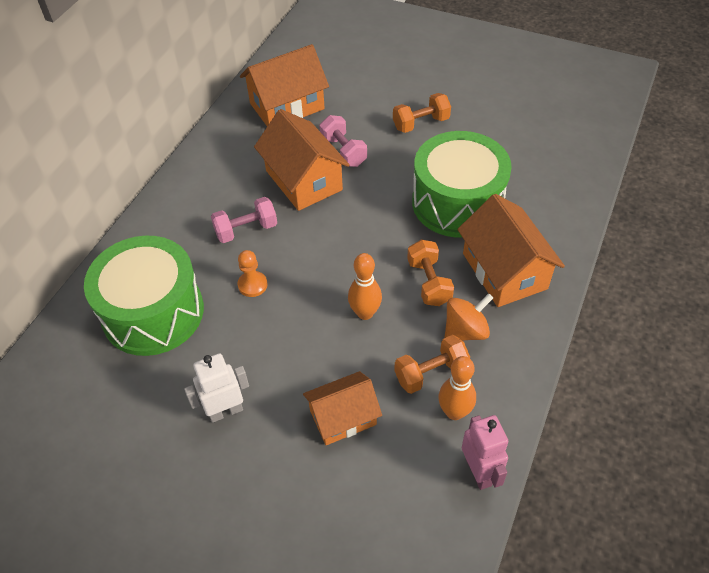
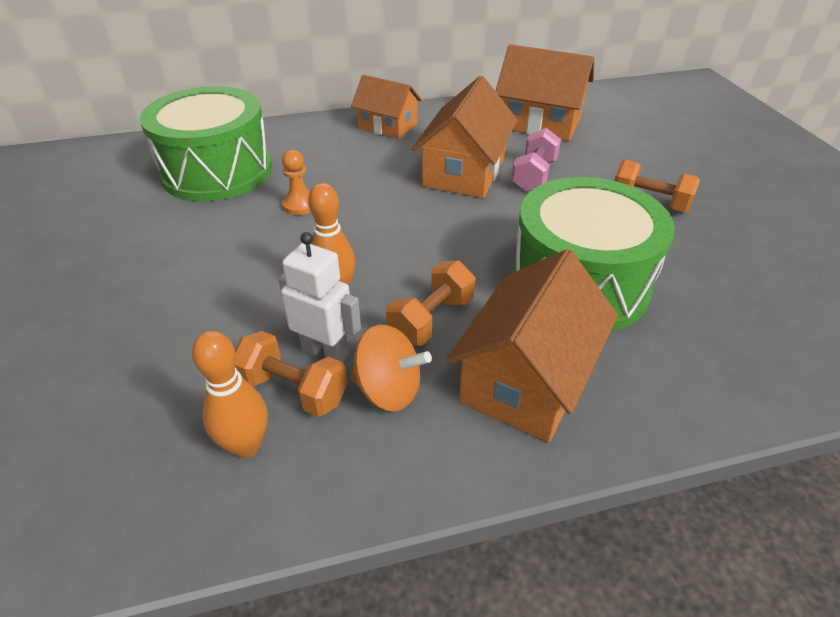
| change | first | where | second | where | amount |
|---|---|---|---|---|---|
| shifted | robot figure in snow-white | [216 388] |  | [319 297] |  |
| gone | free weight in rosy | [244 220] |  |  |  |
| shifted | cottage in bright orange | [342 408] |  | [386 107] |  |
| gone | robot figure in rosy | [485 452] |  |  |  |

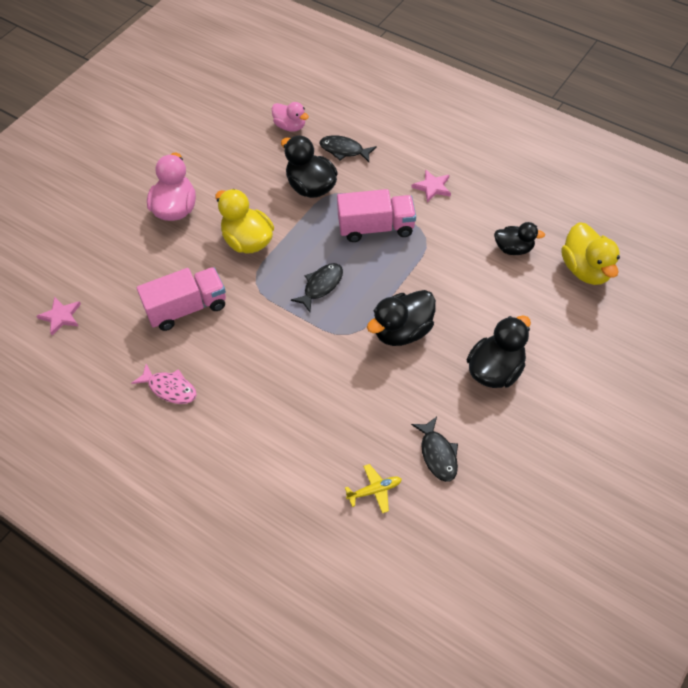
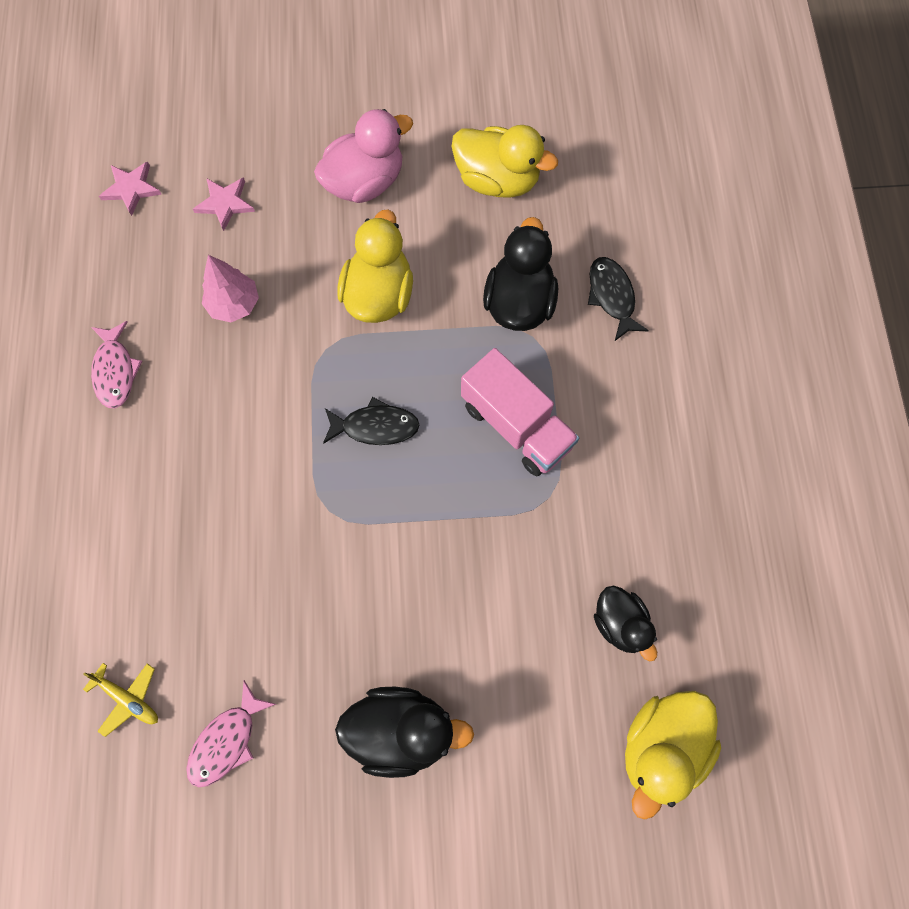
| change | first | where | second | where | amount |
|---|---|---|---|---|---|
| swapped | toy truck in rosy | [181 299] | toy tree in rosy | [230 288] |  |
| gone | duck in rosy | [290 117] |  |  |  |
| gone | duck in black | [401 318] |  |  |  |
| shifted | star shape in rosy | [431 185] |  | [224 204] |  |
| repainted | fish figure in black | [434 449] | fish figure in rosy | [231 733] |  |
| new |  |  | duck in bright yellow | [504 161] |  |

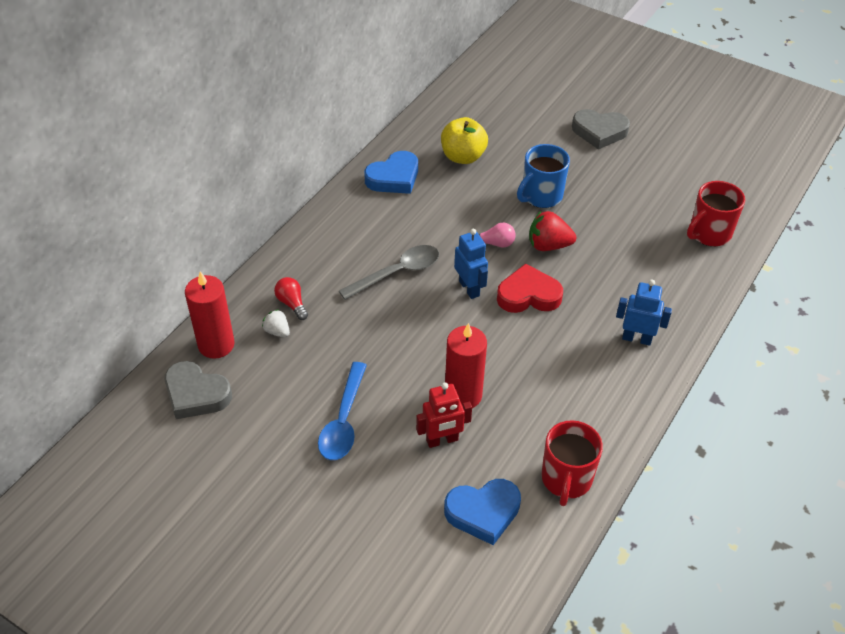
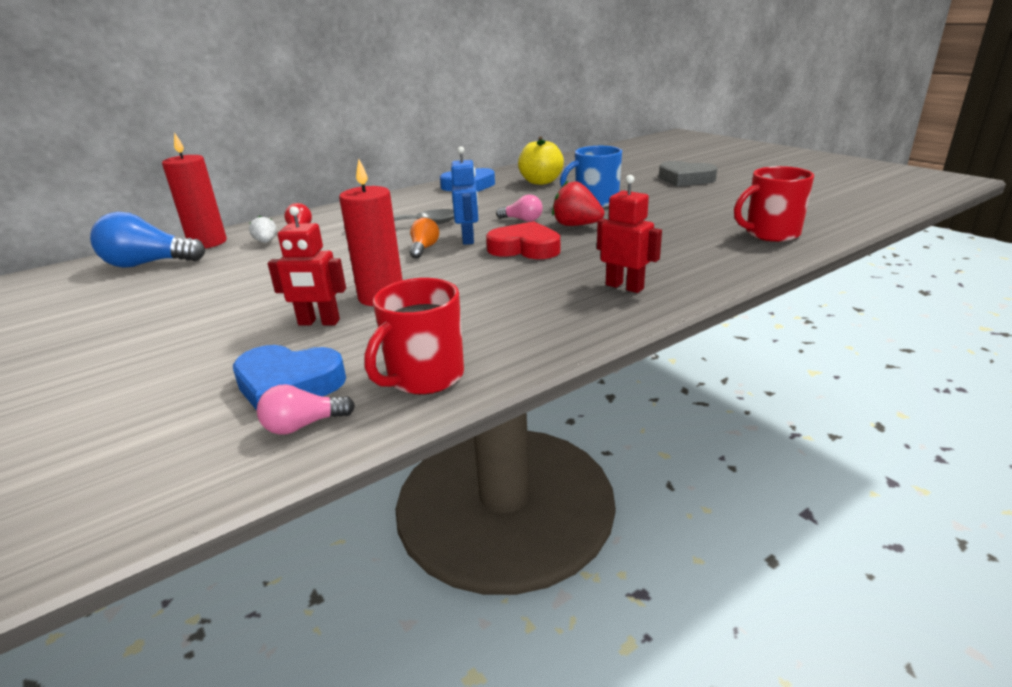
| change | first | where | second | where | amount |
|---|---|---|---|---|---|
| swapped | love heart in ash-grey | [198 390] | lightbulb in blue | [147 240] |  |
| gone | spoon in blue | [342 411] |  |  |  |
| repainted | robot figure in blue | [644 313] | robot figure in red | [629 234] |  |
| new |  |  | lightbulb in rosy | [306 409] |  |
| new |  |  | lightbulb in bright orange | [424 238] |  |

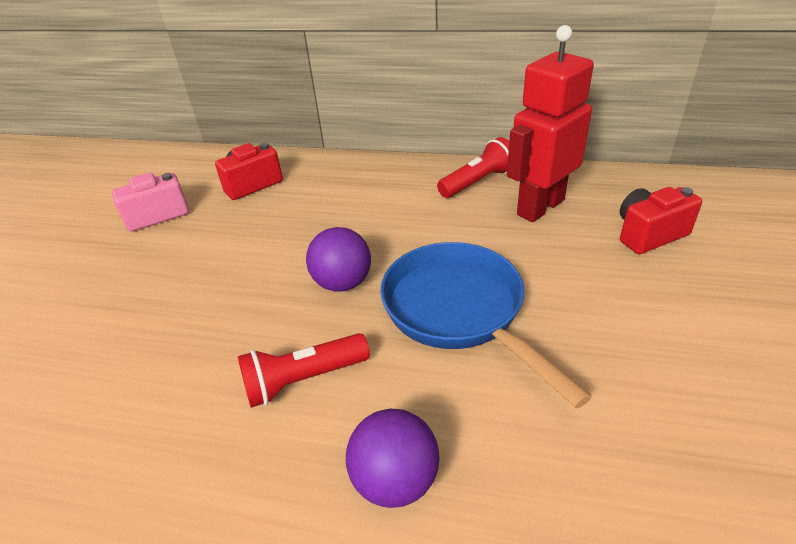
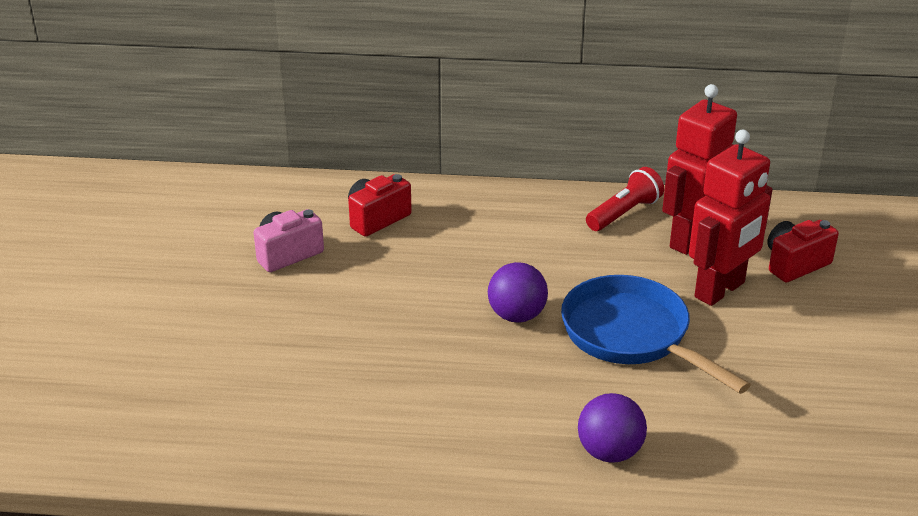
| change | first | where | second | where | amount |
|---|---|---|---|---|---|
| gone | flashlight in red | [304 370] |  |  |  |
| new |  |  | robot figure in red | [731 218] |  |

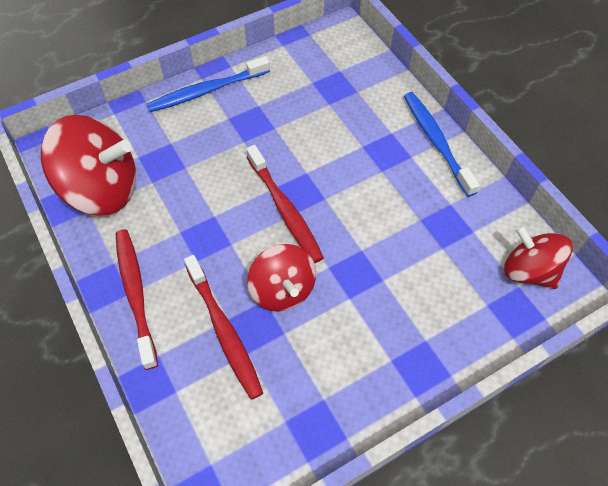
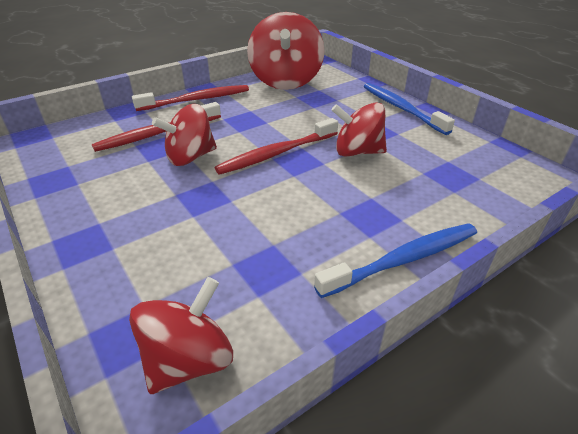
| change | first | where | second | where | amount |
|---|---|---|---|---|---|
| new |  |  | whirligig in red | [359 130] |  |

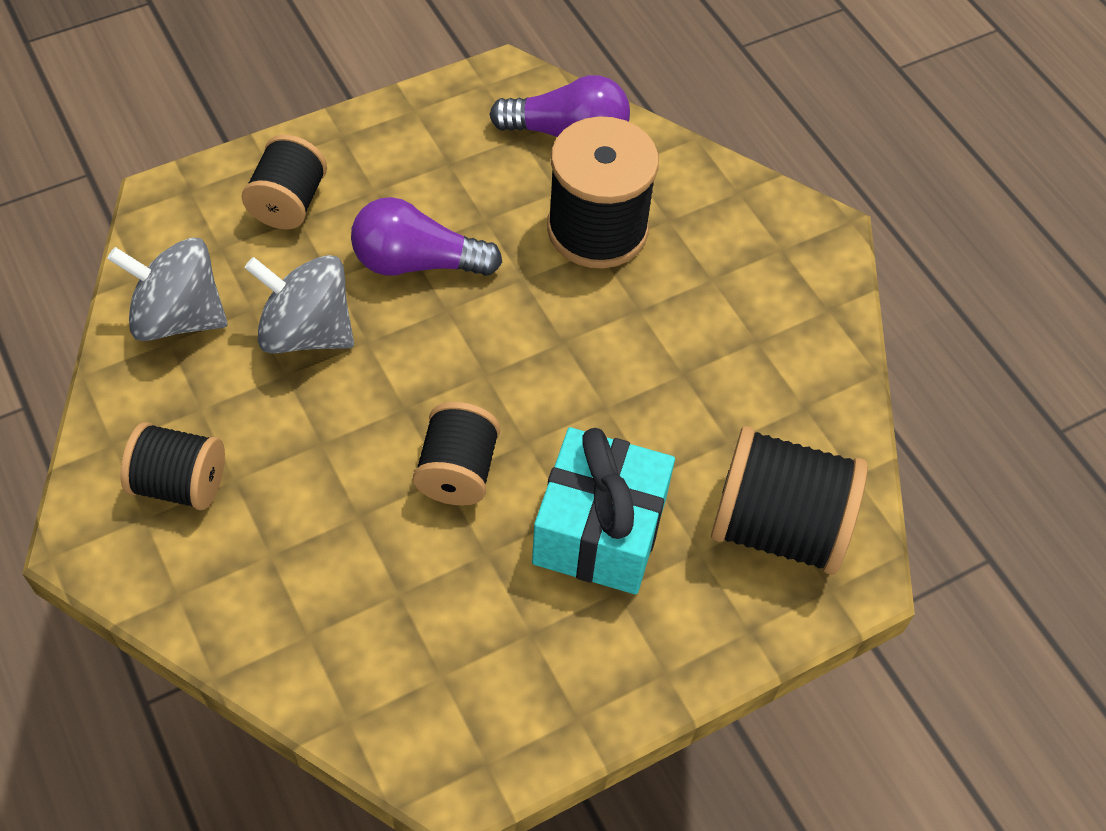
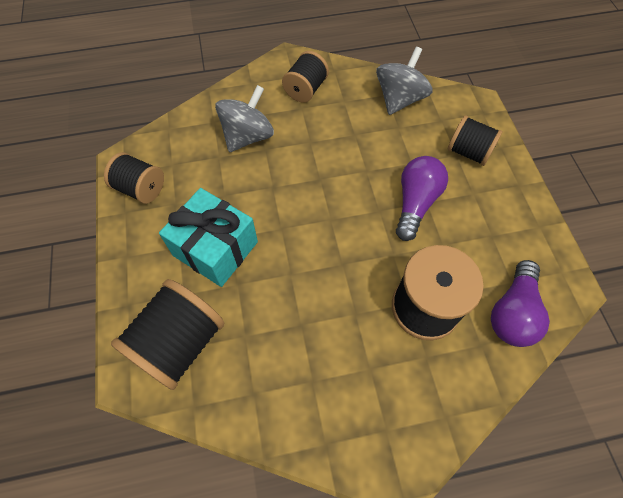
| change | first | where | second | where | amount |
|---|---|---|---|---|---|
| shifted | whirligig in ash-grey | [299 304] |  | [244 118] |  |
| shifted | reel of thread in black | [456 454] |  | [134 178] |  |

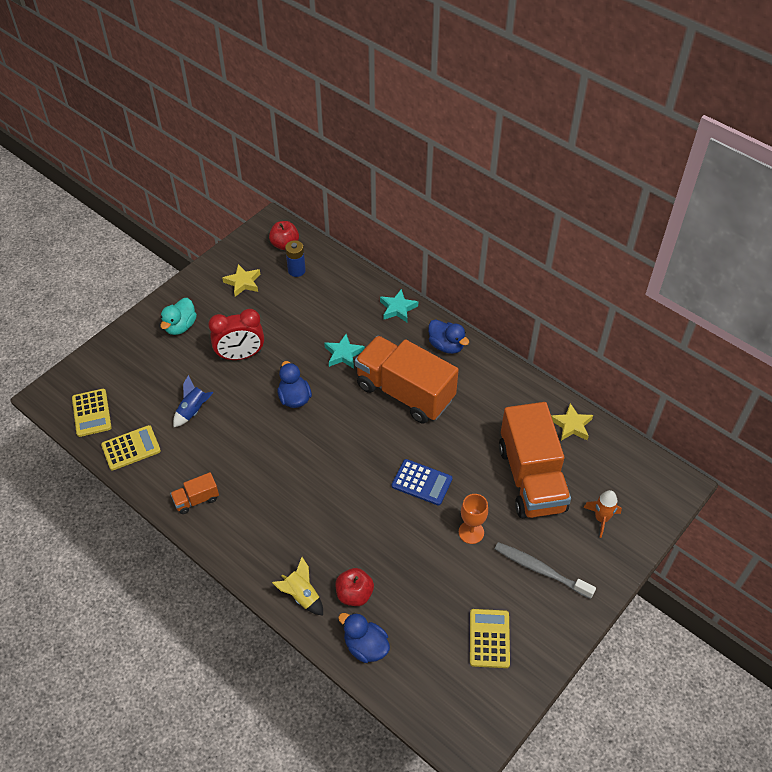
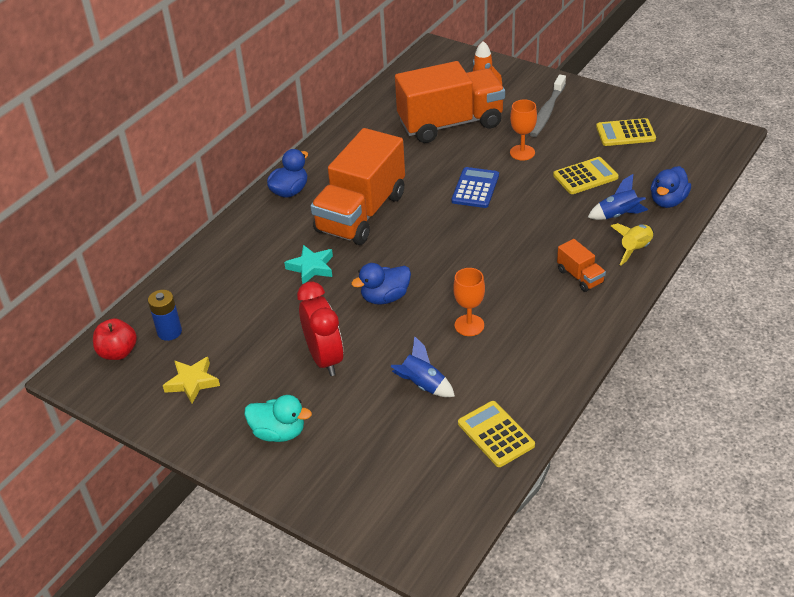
| change | first | where | second | where | amount |
|---|---|---|---|---|---|
| shifted | adding machine in bright yellow | [92 413] |  | [586 175] |  |
| shifted | toy truck in bright orange | [194 493] |  | [581 265] |  |
| swapped | apple fruit in red | [354 587] | spaceship in blue | [618 197] |  |
| gone | star shape in aqua | [399 305] |  |  |  |
| gone | star shape in bright yellow | [572 422] |  |  |  |
| new |  |  | wine glass in bright orange | [469 302] |  |

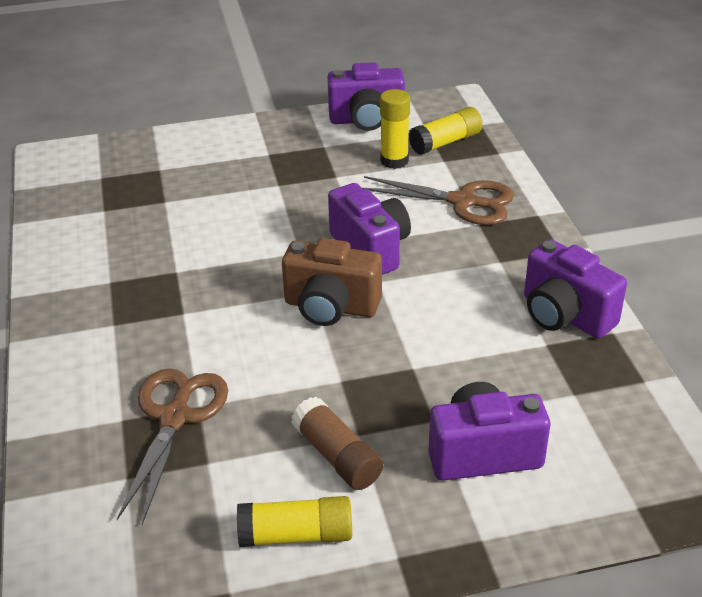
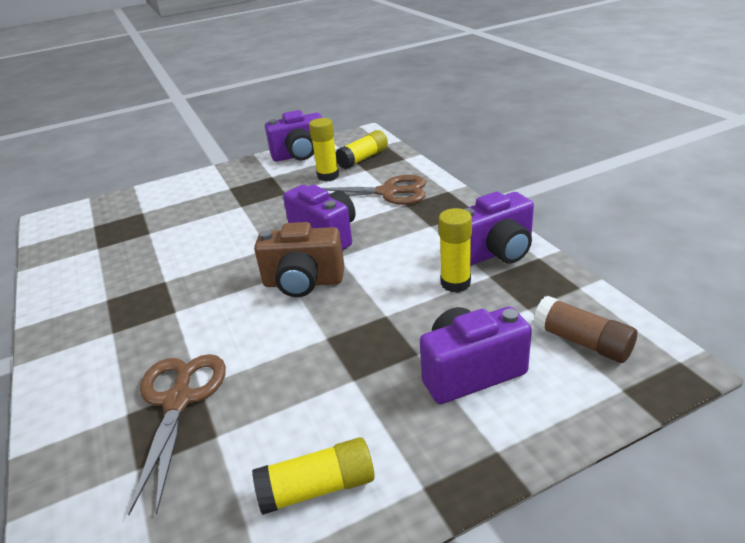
| change | first | where | second | where | amount |
|---|---|---|---|---|---|
| shifted | stick of glue in dark brown | [337 443] |  | [585 329] |  |
| rotated | photo camera in purple | [575 288] |  | [499 229] | 60 degrees counterclockwise |
| new |  |  | stick of glue in bright yellow | [455 250] |  |

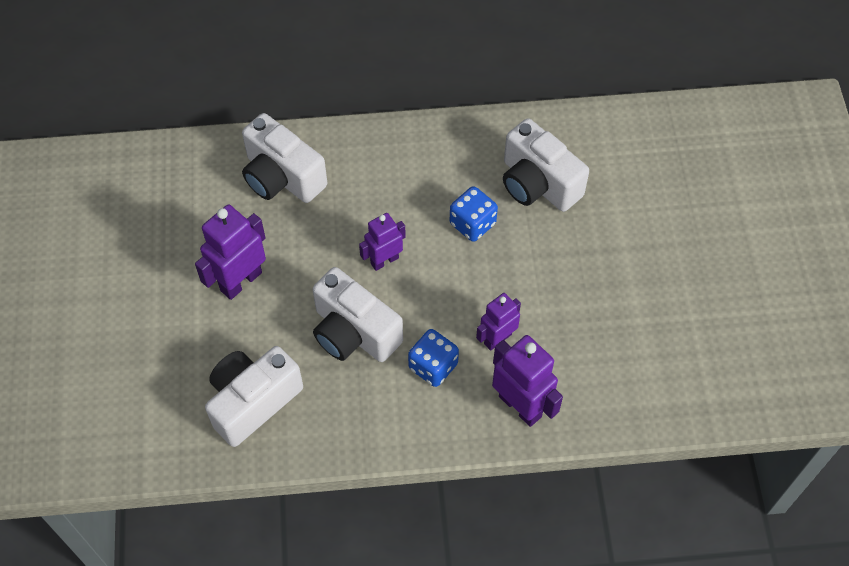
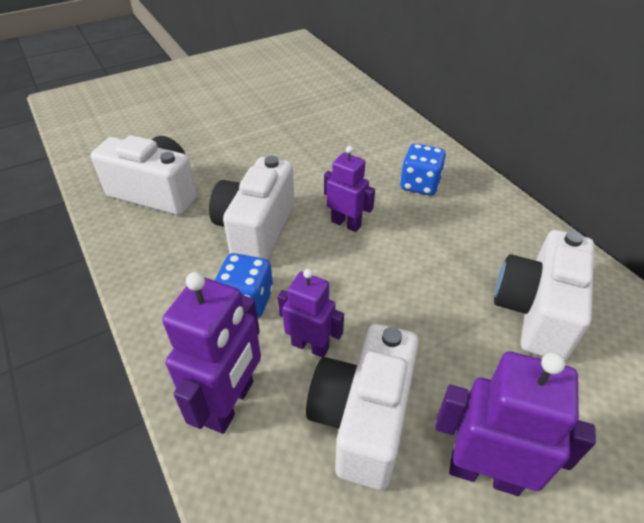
| change | first | where | second | where | amount |
|---|---|---|---|---|---|
| shifted | robot figure in purple | [230 252] |  | [515 424] |  |
| shifted | photo camera in snow-white | [284 158] |  | [362 407] |  |
| shifted | die in blue | [473 214] |  | [423 169] |  |

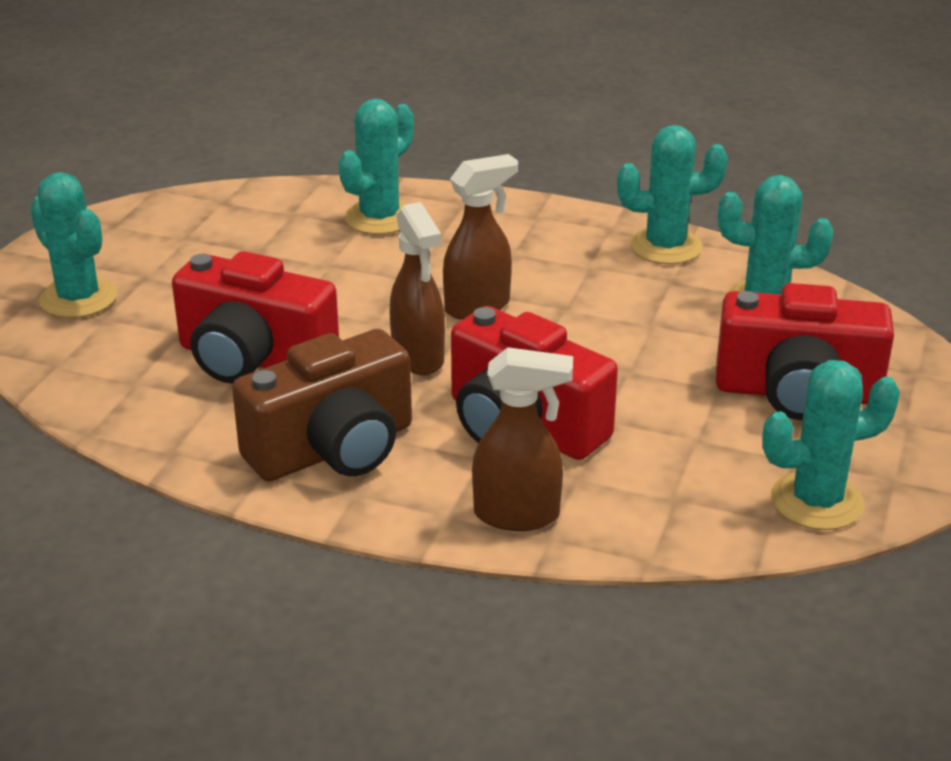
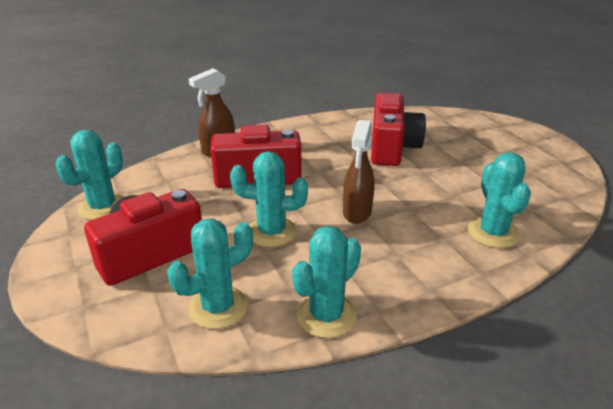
| change | first | where | second | where | amount |
|---|---|---|---|---|---|
| shifted | prickly plant in aqua | [73 245] |  | [269 199] |  |
| rotated | photo camera in red | [255 317] |  | [398 129] | 120 degrees clockwise |
| gone | photo camera in dark brown | [322 405] |  |  |  |
| gone | spray cleaner in dark brown | [417 288] |  |  |  |

